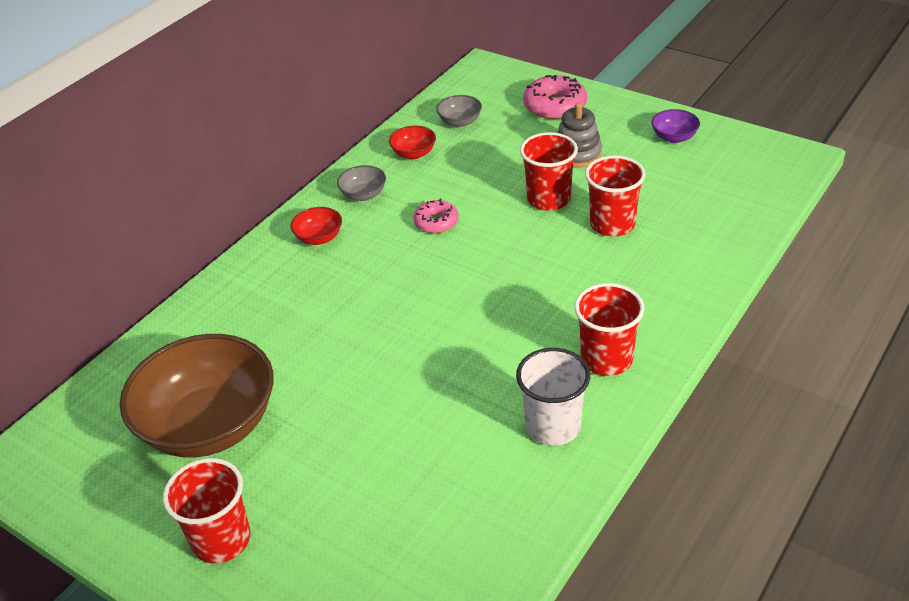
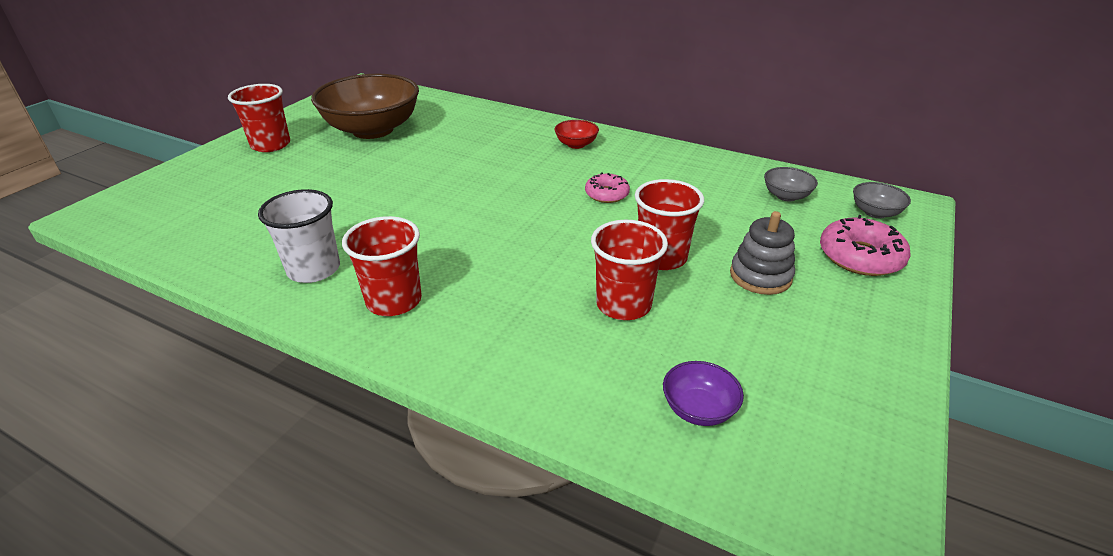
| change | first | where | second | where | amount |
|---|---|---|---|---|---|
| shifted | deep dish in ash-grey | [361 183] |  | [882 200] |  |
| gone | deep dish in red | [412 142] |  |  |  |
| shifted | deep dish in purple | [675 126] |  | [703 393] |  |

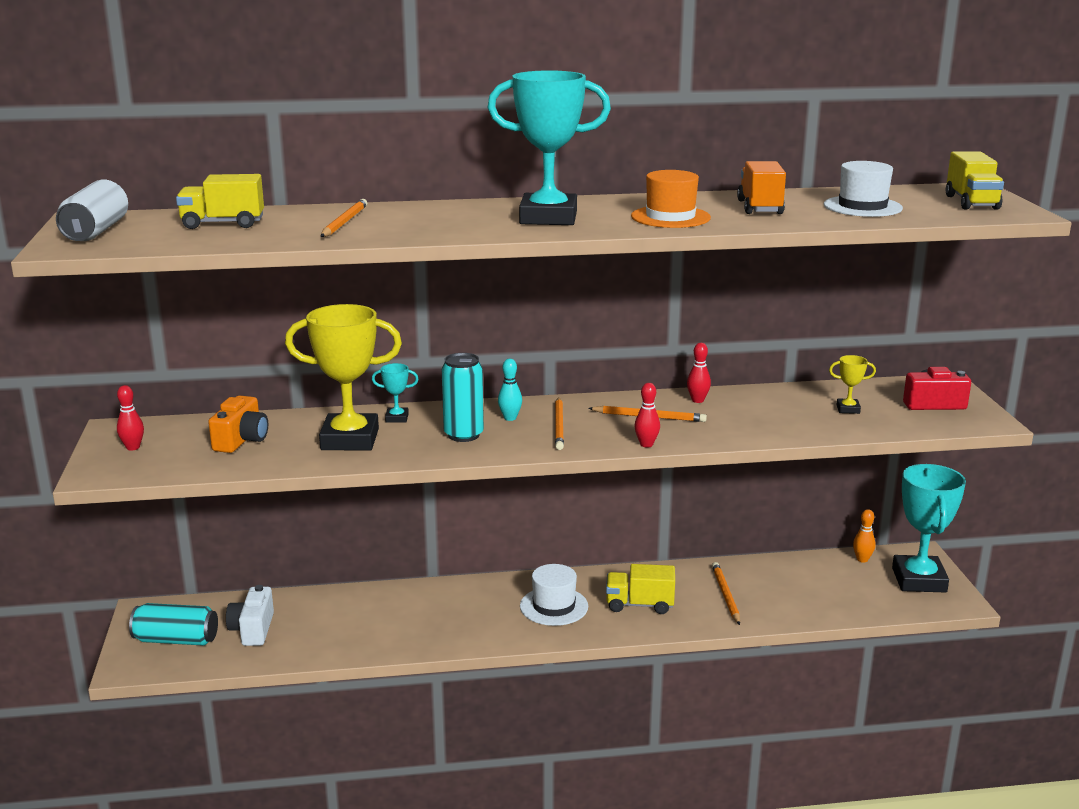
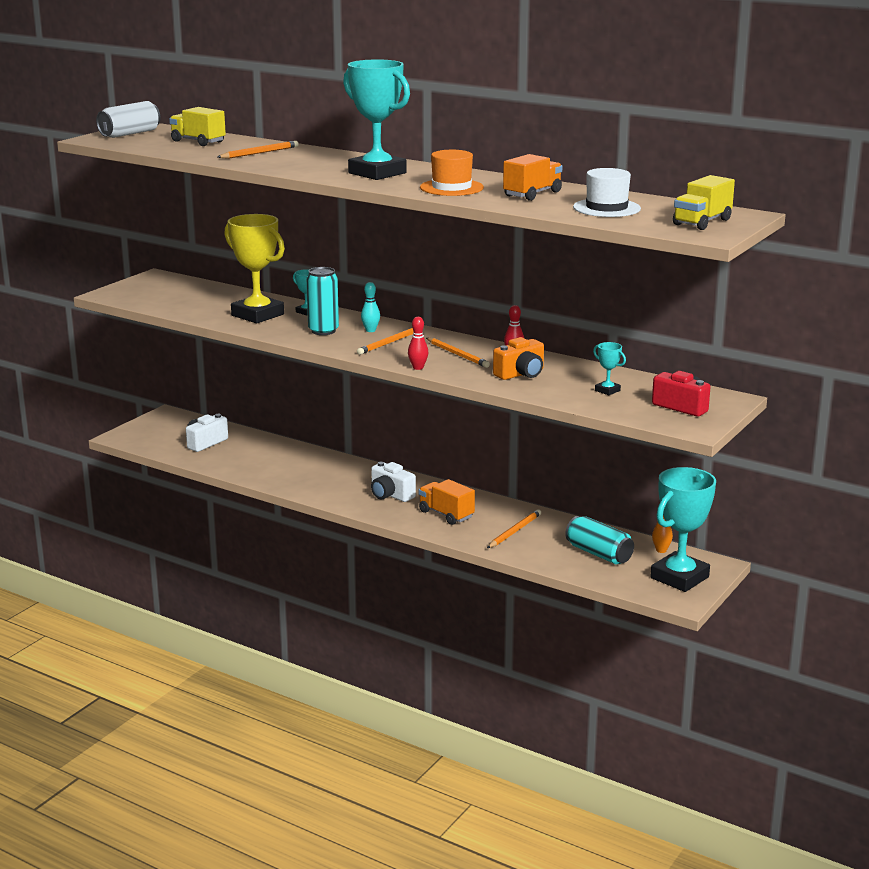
| change | first | where | second | where | amount |
|---|---|---|---|---|---|
| gone | skittle in red | [130 418] |  |  |  |
| shifted | soda can in aqua | [173 624] |  | [599 540] |  |
| shifted | photo camera in bright orange | [238 424] |  | [518 358] |  |
| swapped | hat in snow-white | [554 595] | photo camera in snow-white | [393 482] |  |
| repainted | toy truck in bright yellow | [640 589] | toy truck in bright orange | [447 502] |  |
| repainted | award cup in bright yellow | [852 384] | award cup in aqua | [609 368] |  |

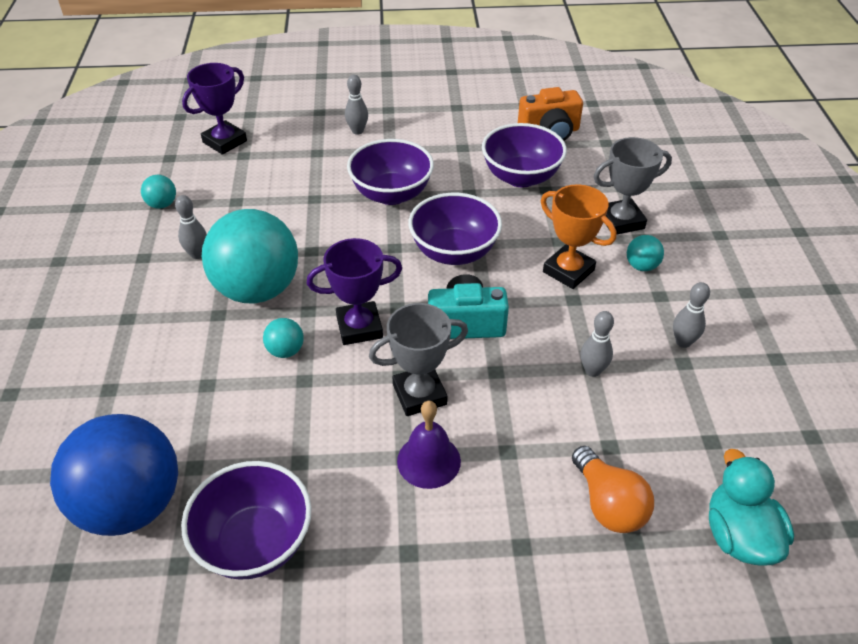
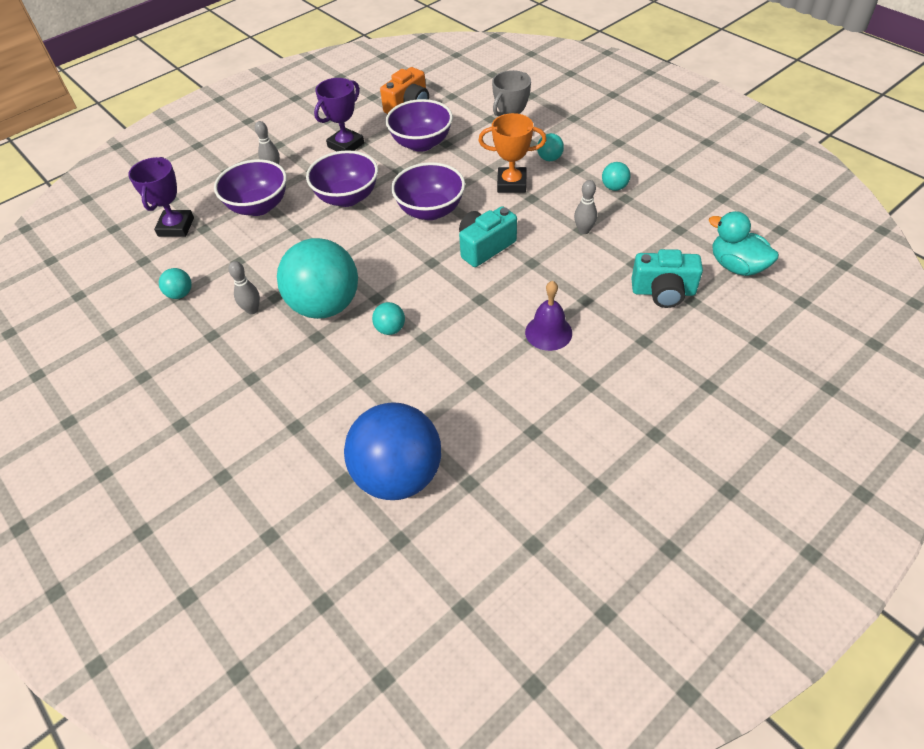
| change | first | where | second | where | amount |
|---|---|---|---|---|---|
| shifted | deep dish in purple | [246 520] |  | [250 187] |  |
| shifted | award cup in purple | [354 291] |  | [339 115] |  |
| gone | award cup in ash-grey | [418 359] |  |  |  |
| swapped | lightbulb in bright orange | [613 489] | photo camera in aqua | [667 278] |  |
| swapped | skittle in ash-grey | [691 315] | ball in aqua | [616 176] |  |

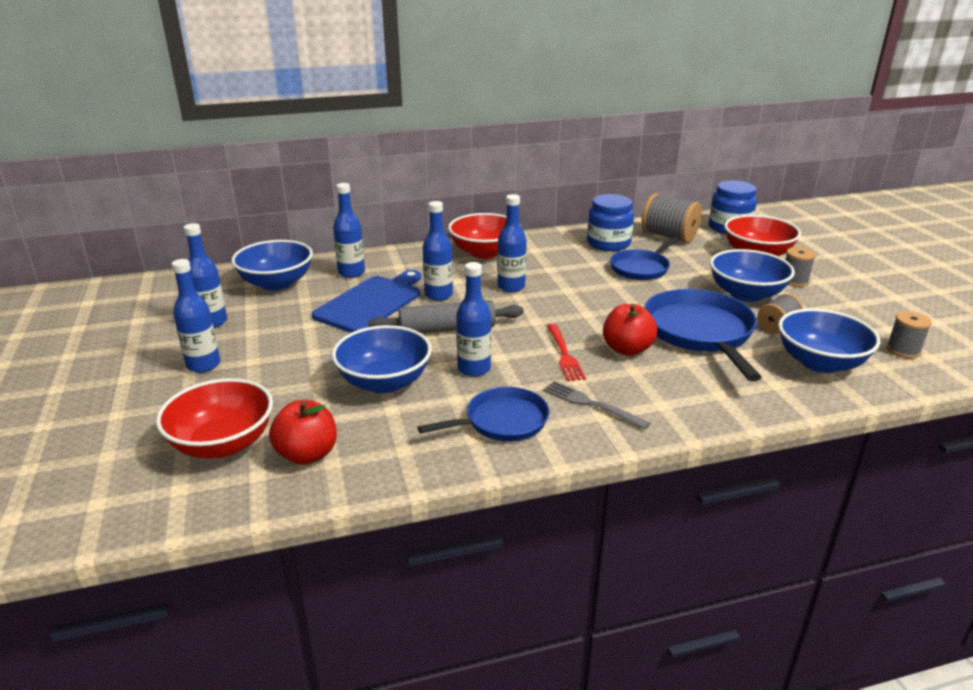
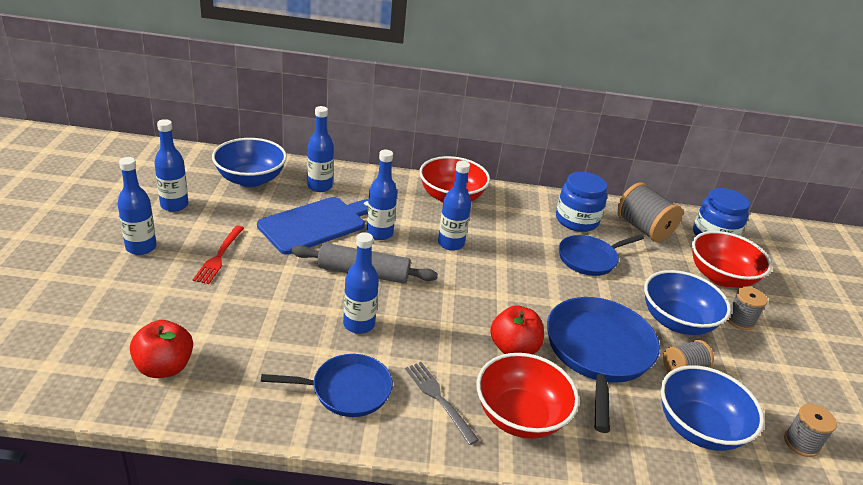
| change | first | where | second | where | amount |
|---|---|---|---|---|---|
| shifted | deep dish in red | [214 418] |  | [527 396] |  |
| gone | deep dish in blue | [382 359] |  |  |  |
| shifted | fork in red | [566 352] |  | [218 255] |  |

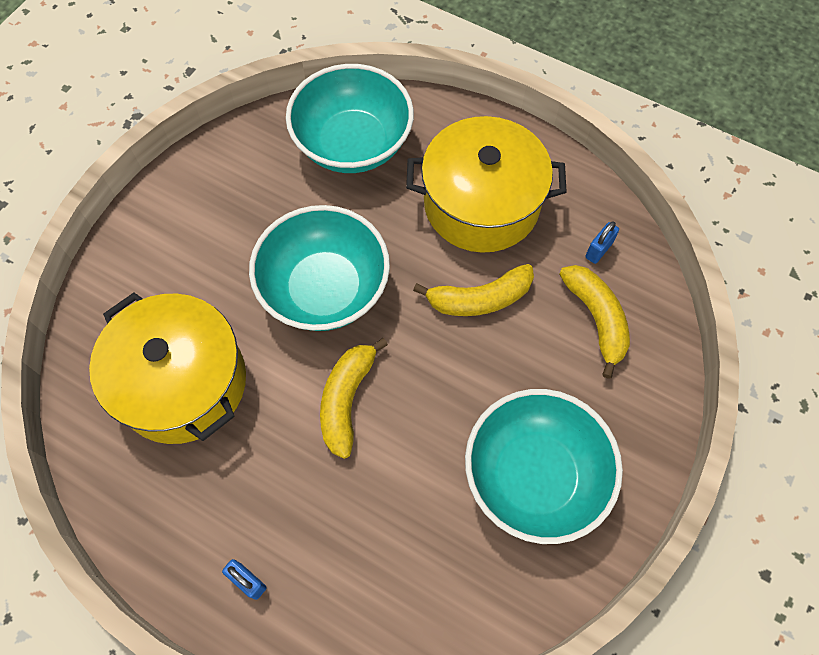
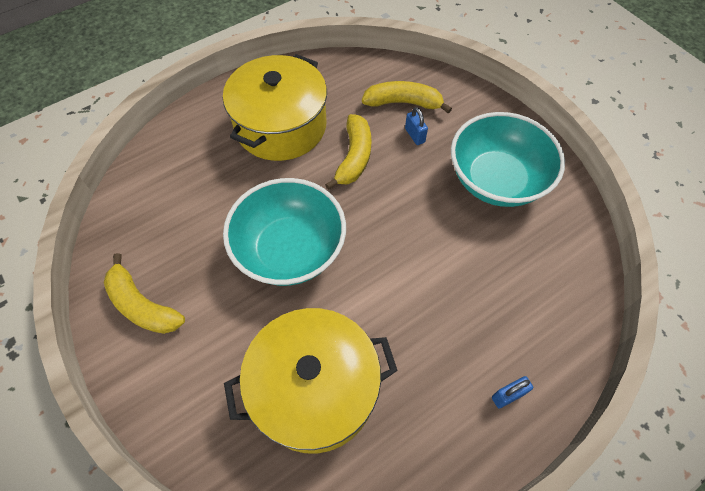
| change | first | where | second | where | amount |
|---|---|---|---|---|---|
| gone | deep dish in aqua | [350 118] |  |  |  |
| shifted | banana in bright yellow | [354 398] |  | [144 293] |  |
| shifted | small lock in blue | [602 242] |  | [416 126] |  |

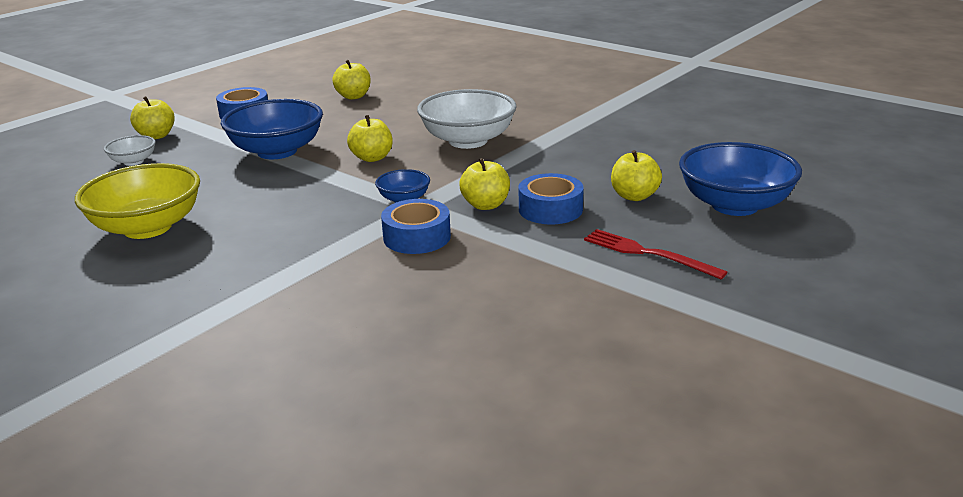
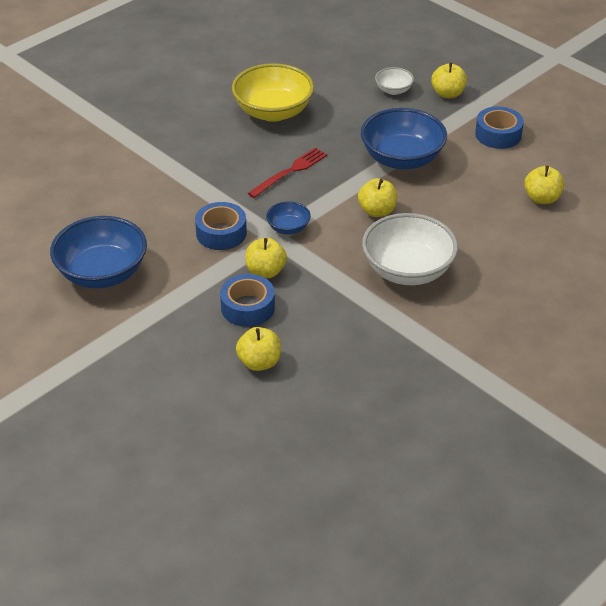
| change | first | where | second | where | amount |
|---|---|---|---|---|---|
| shifted | fork in red | [655 254] |  | [287 172] |  |
| shifted | deep dish in blue | [740 179] |  | [98 252] |  |

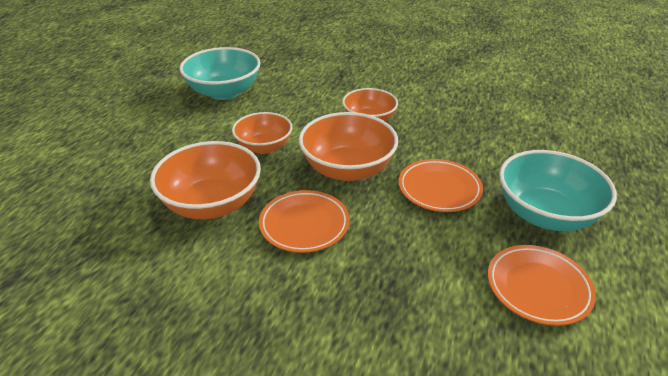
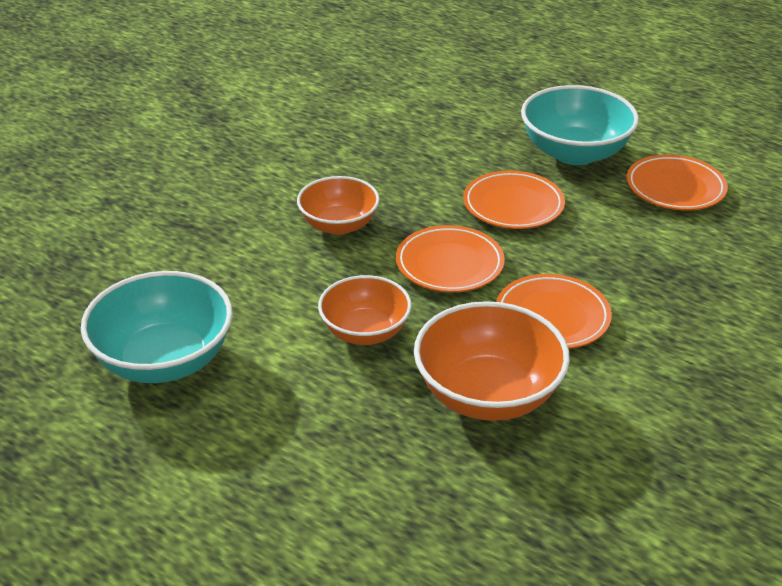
| change | first | where | second | where | amount |
|---|---|---|---|---|---|
| swapped | deep dish in bright orange | [348 146] | flat dish in bright orange | [450 258] |  |

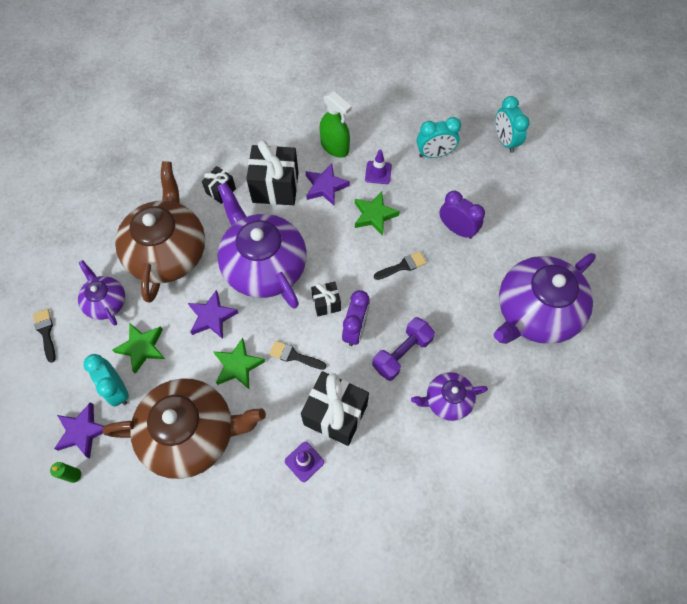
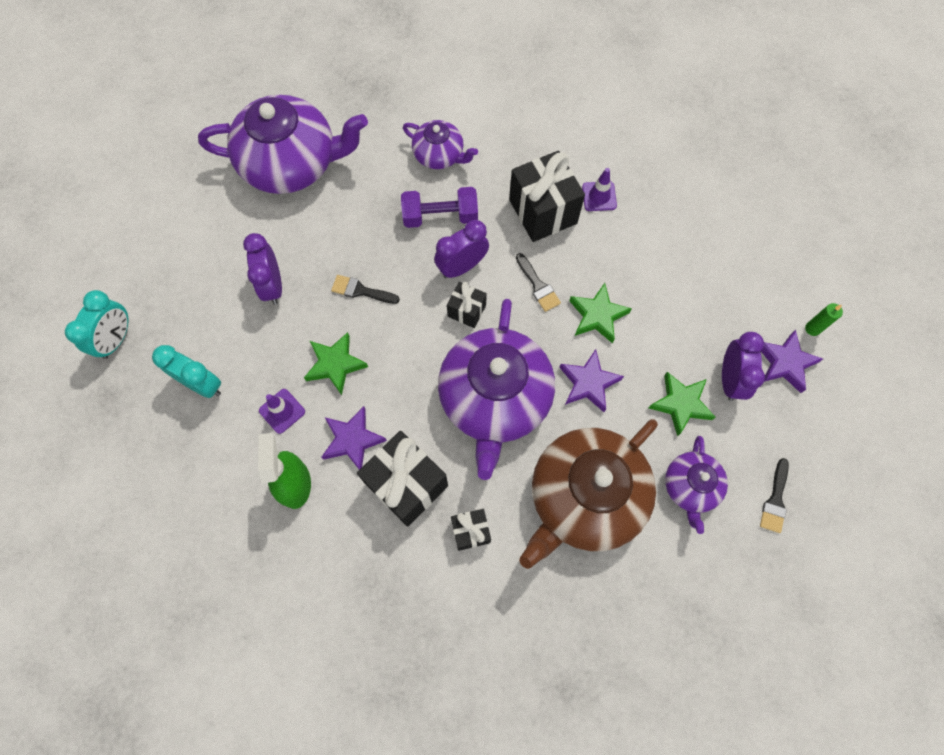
| change | first | where | second | where | amount |
|---|---|---|---|---|---|
| repainted | clock in aqua | [106 380] | clock in purple | [743 366] |  |
| gone | china teapot in dark brown | [184 428] |  |  |  |

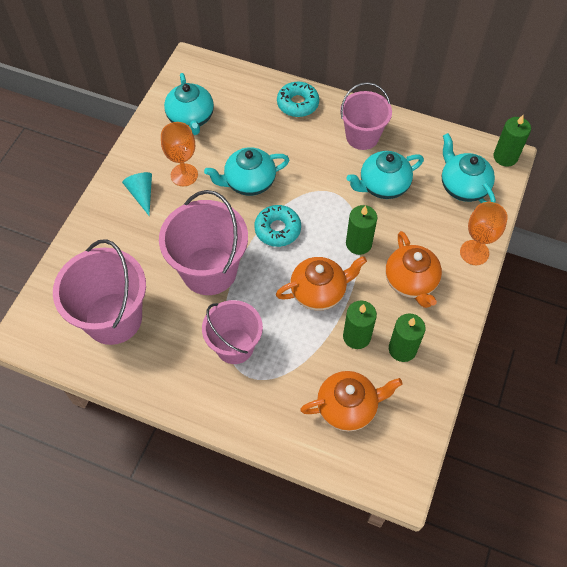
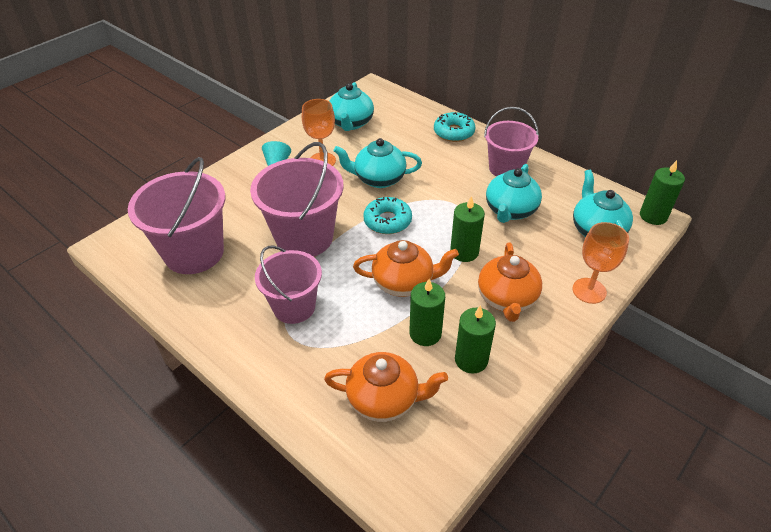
| change | first | where | second | where | amount |
|---|---|---|---|---|---|
| rotated | china teapot in aqua | [385 175] |  | [514 193] | 60 degrees counterclockwise |

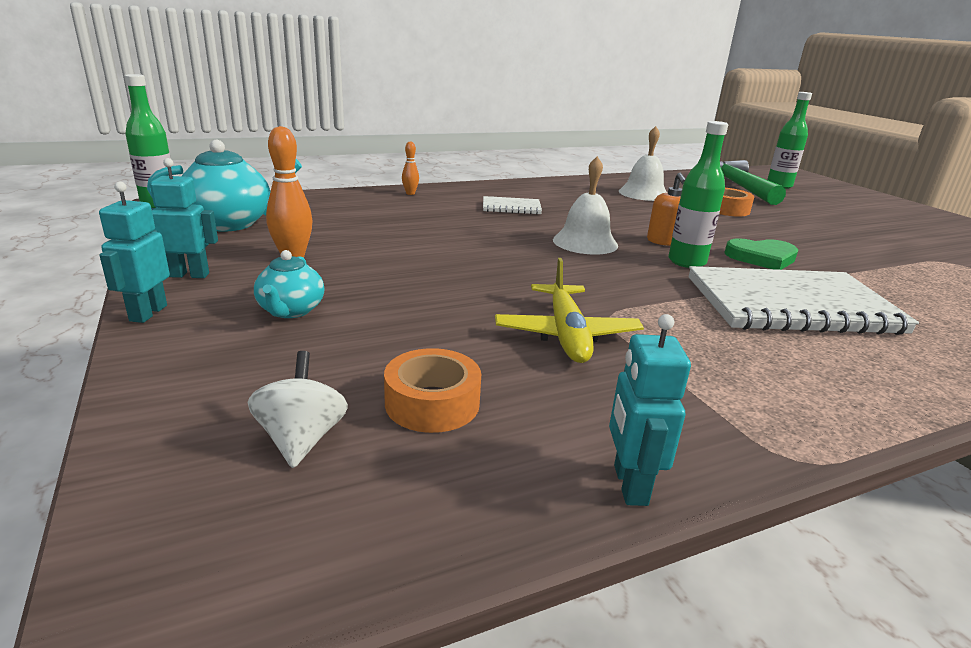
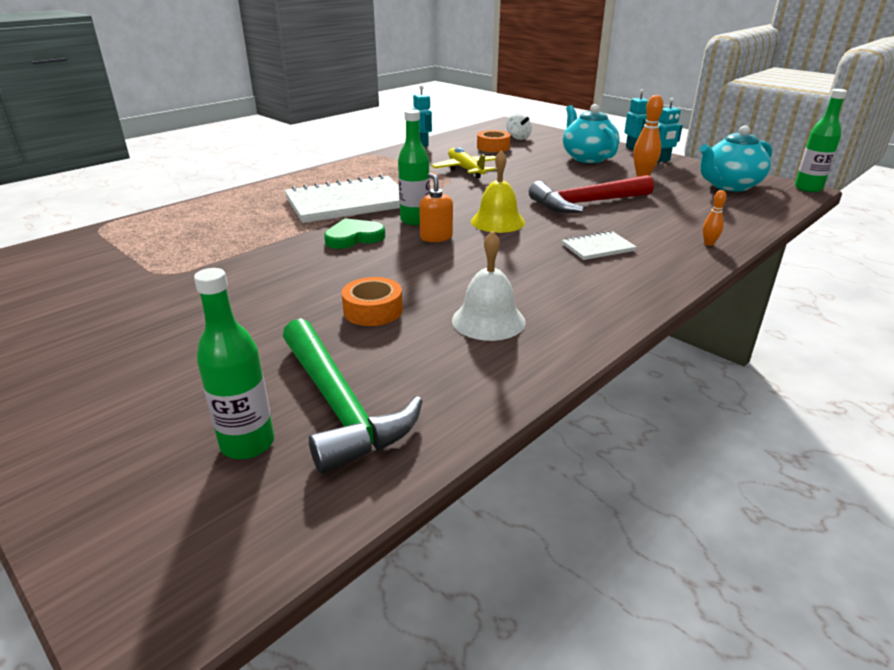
| change | first | where | second | where | amount |
|---|---|---|---|---|---|
| scaled | china teapot in aqua | [289 284] |  | [591 133] | x1.76 |
| repainted | school bell in snow-white | [585 205] | school bell in bright yellow | [498 191] |  |
| new |  |  | carpenter's hammer in red | [591 194] |  |

